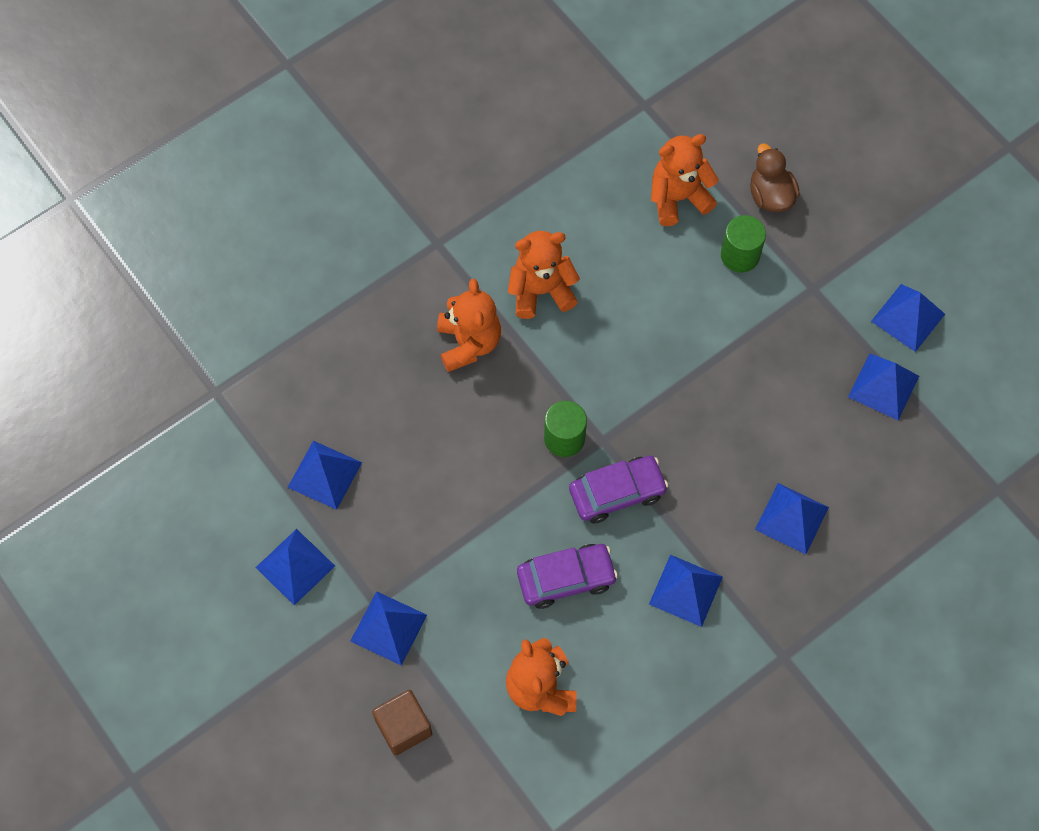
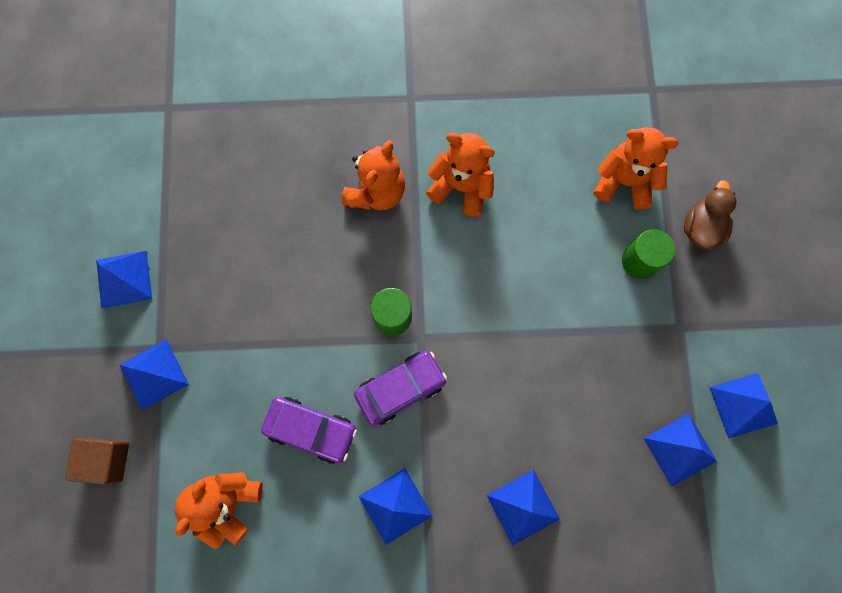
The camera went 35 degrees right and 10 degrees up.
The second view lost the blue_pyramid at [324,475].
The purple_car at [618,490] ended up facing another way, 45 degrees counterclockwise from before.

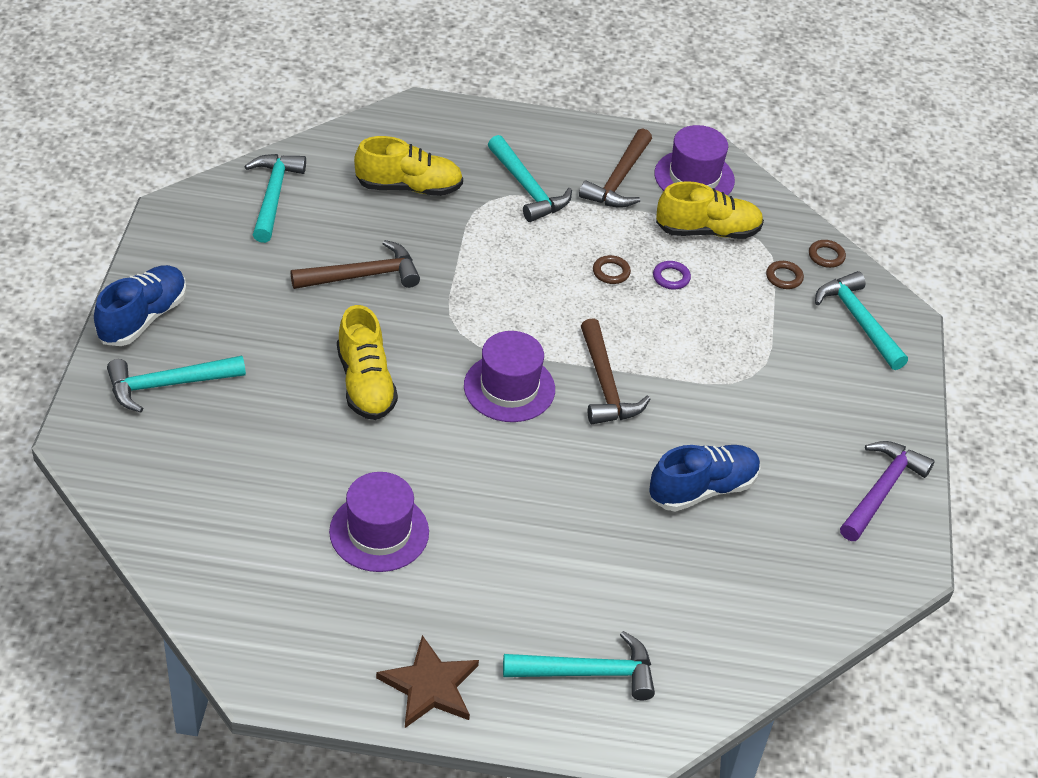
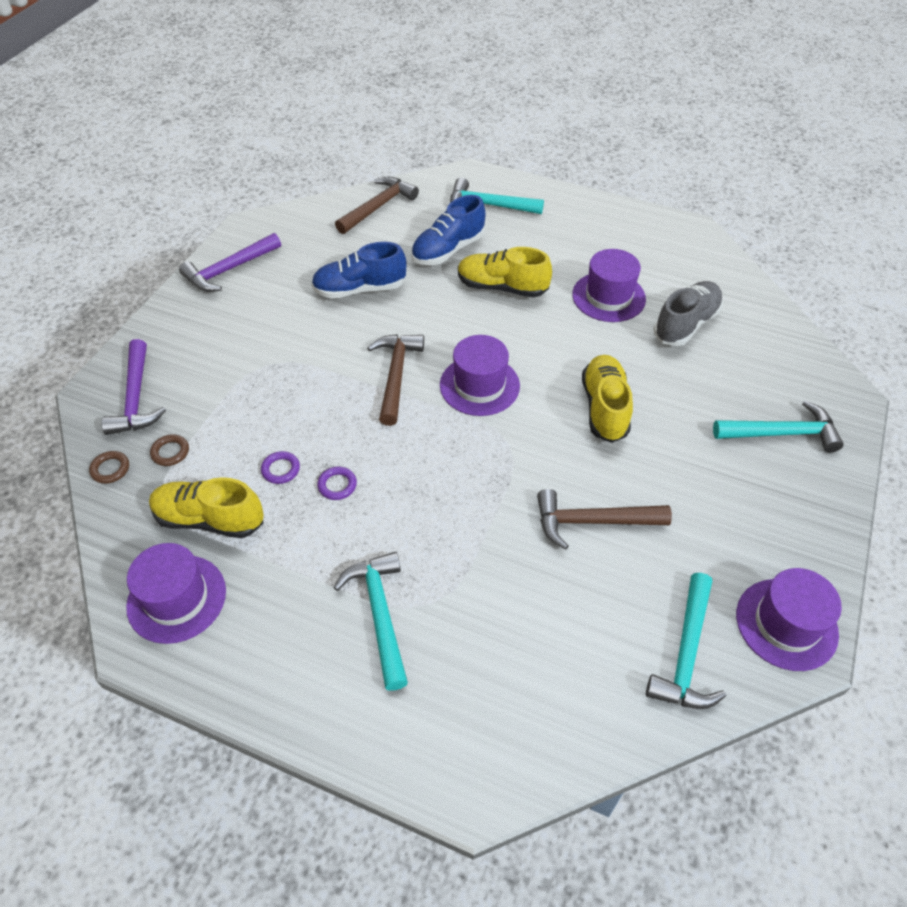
The camera went 160 degrees left and 5 degrees up.
The blue_shoe ended up elsewhere, having gone from [140,305] to [448,230].
The yellow_shoe ended up elsewhere, having gone from [408,166] to [505,272].
The second view lost the brown_star at [427,681].
The brown_hammer ended up elsewhere, having gone from [615,168] to [377,205].
What was the brown_ring at [612,269] turned into the purple_ring at [337,483].
What was the turquoise_hammer at [861,320] turned into the purple_hammer at [133,387].
The second view gained the grey_shoe at [688,313].
The second view gained the purple_hat at [789,619].

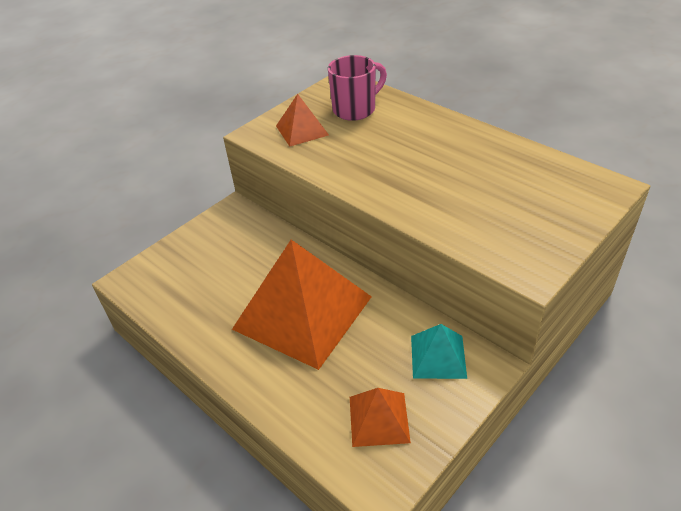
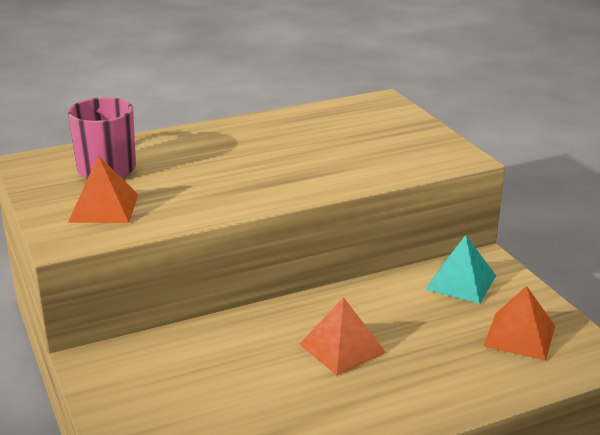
The camera went 70 degrees left and 15 degrees down.
The size of the orange_pyramid at [302,305] changed by a factor of 0.47.

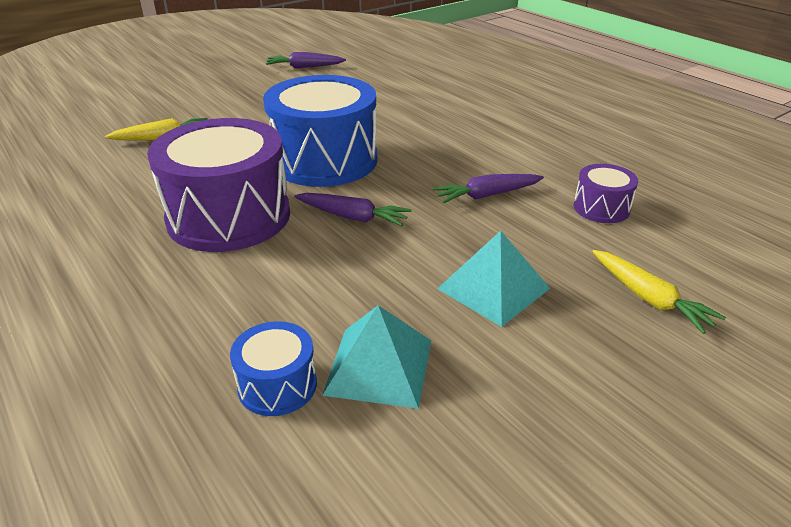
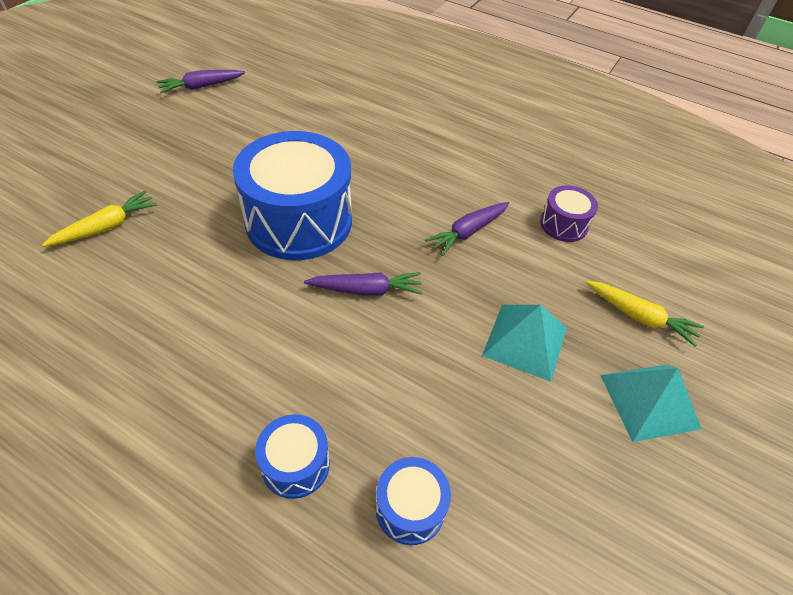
The camera went 25 degrees left and 15 degrees up.
The second view lost the purple_drum at [218,185].
The turquoise_pyramid ended up elsewhere, having gone from [376,357] to [651,403].
The second view gained the blue_drum at [292,456].

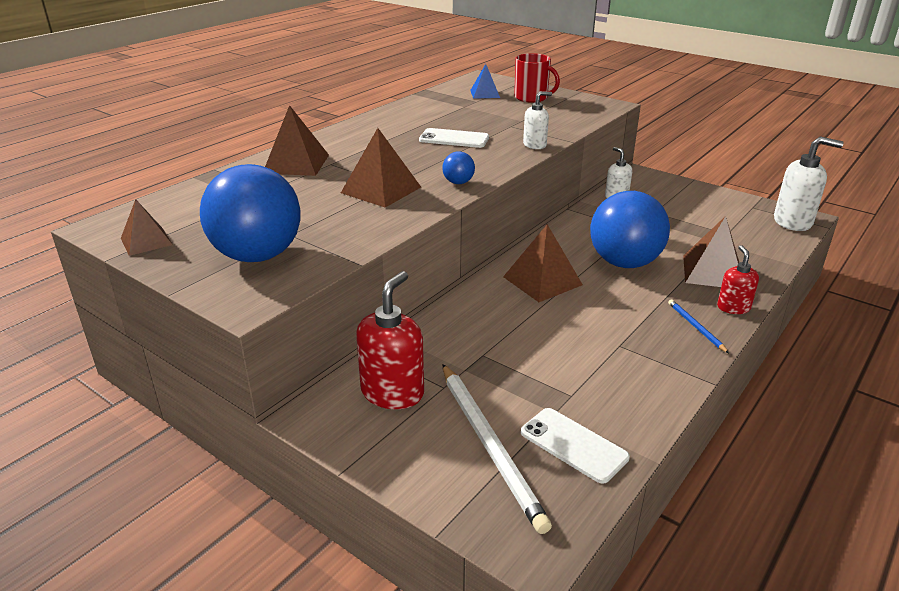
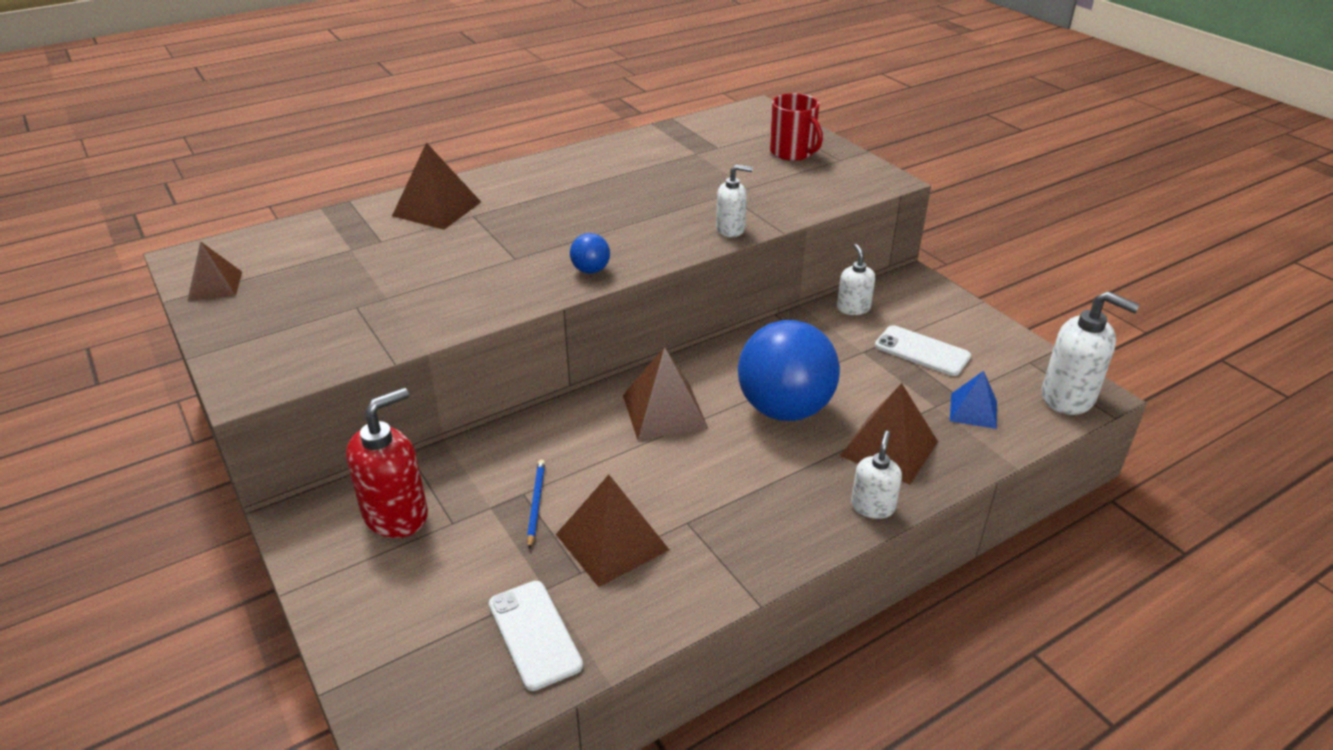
The camera went 20 degrees right and 5 degrees up.
The second view lost the blue_ball at [250,213].
The brown_pyramid ended up elsewhere, having gone from [381,168] to [612,531].
The white_phone ended up elsewhere, having gone from [454,138] to [923,350].
The second view lost the white_pencil at [497,449].
The blue_pyramid ended up elsewhere, having gone from [485,81] to [973,400].
The blue_pencil ended up elsewhere, having gone from [698,326] to [536,504].
What was the red_soap_dispenser at [738,279] turned into the white_soap_dispenser at [876,475].

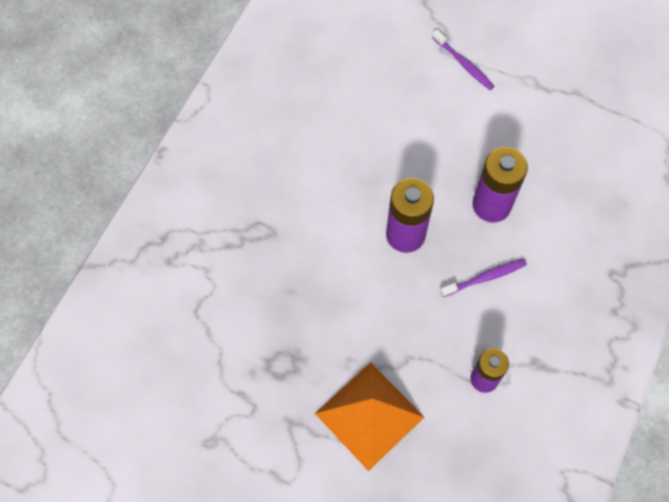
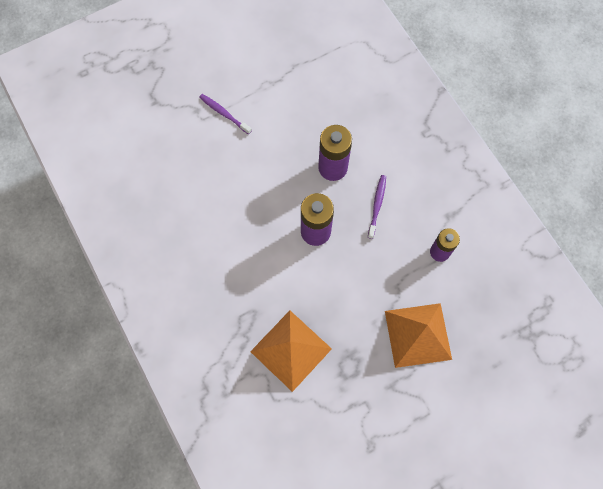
The camera went 55 degrees left and 5 degrees up.
The purple_toothbrush at [463,60] ended up facing another way, 135 degrees counterclockwise from before.
The second view gained the orange_pyramid at [291,351].

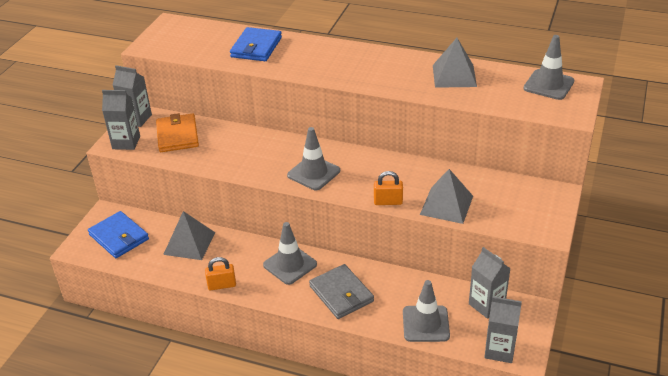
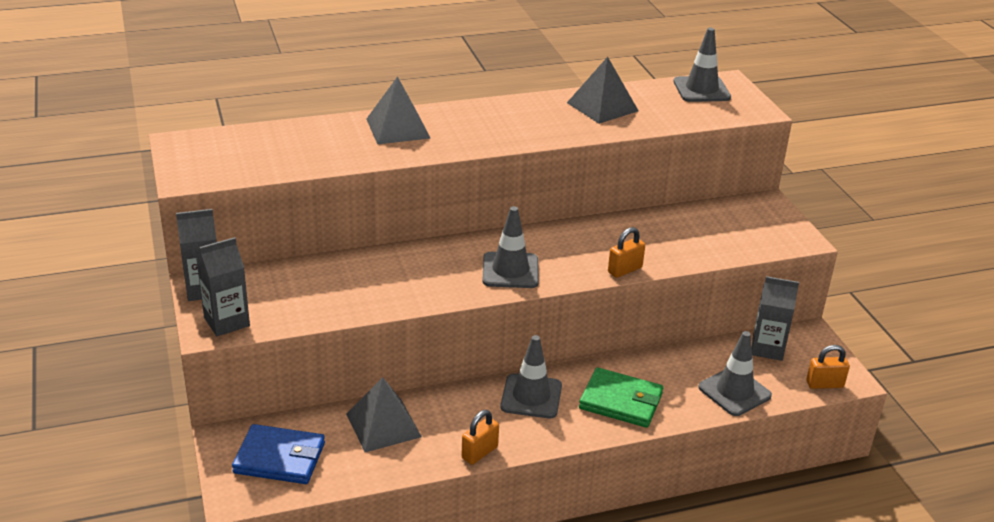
The camera went 40 degrees left and 5 degrees down.
The second view lost the orange_wallet at [177,132].
The second view lost the blue_wallet at [256,44].
What was the grey_wallet at [341,291] turned into the green_wallet at [621,397].
The grey_pyramid ended up elsewhere, having gone from [446,196] to [398,110].
Where the grey_carton stood at [503,329], the orange_padlock came to stand at [828,367].

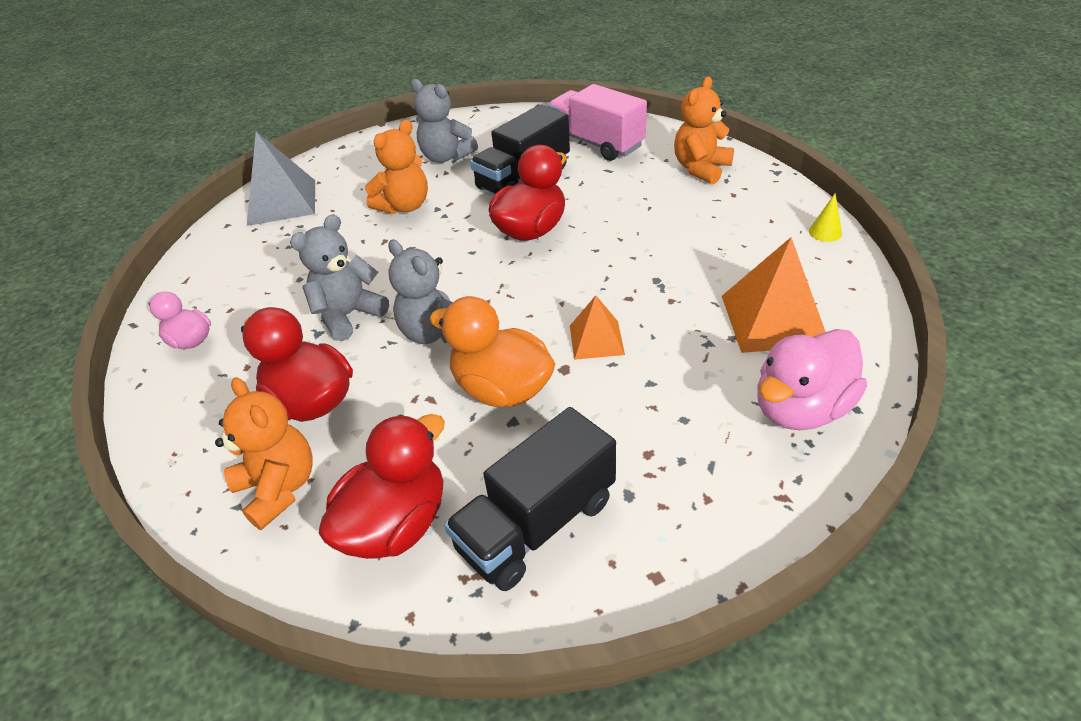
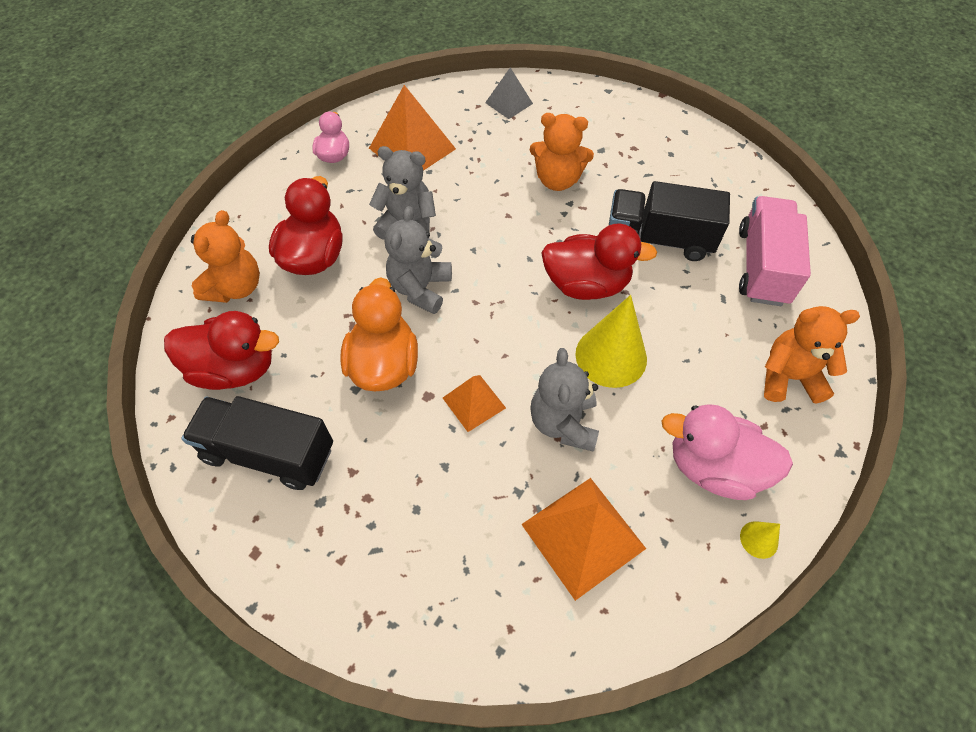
The camera went 55 degrees right and 15 degrees up.
The size of the grey_pyramid at [281,178] changed by a factor of 0.58.
The grey_teddy_bear ended up elsewhere, having gone from [444,121] to [564,400].
The pink_duck ended up elsewhere, having gone from [812,379] to [727,452].
The second view gained the orange_pyramid at [412,128].
The second view gained the yellow_cone at [611,341].

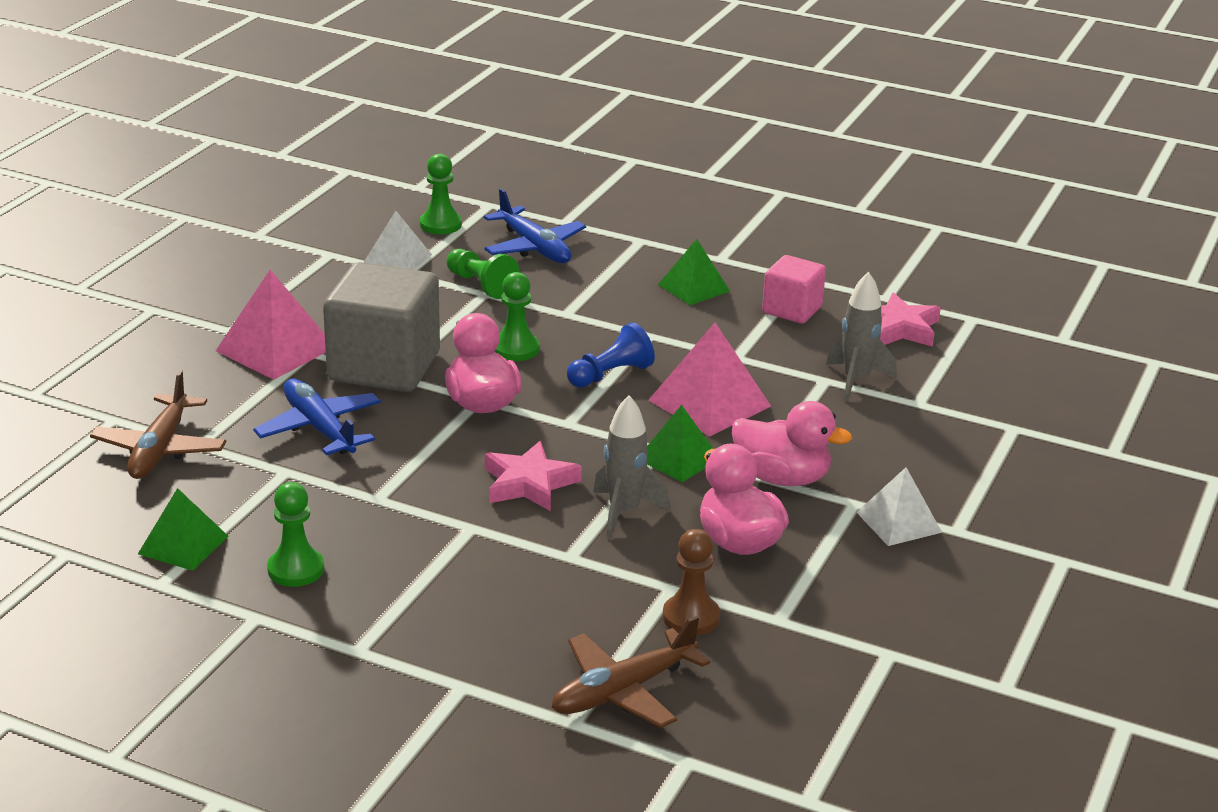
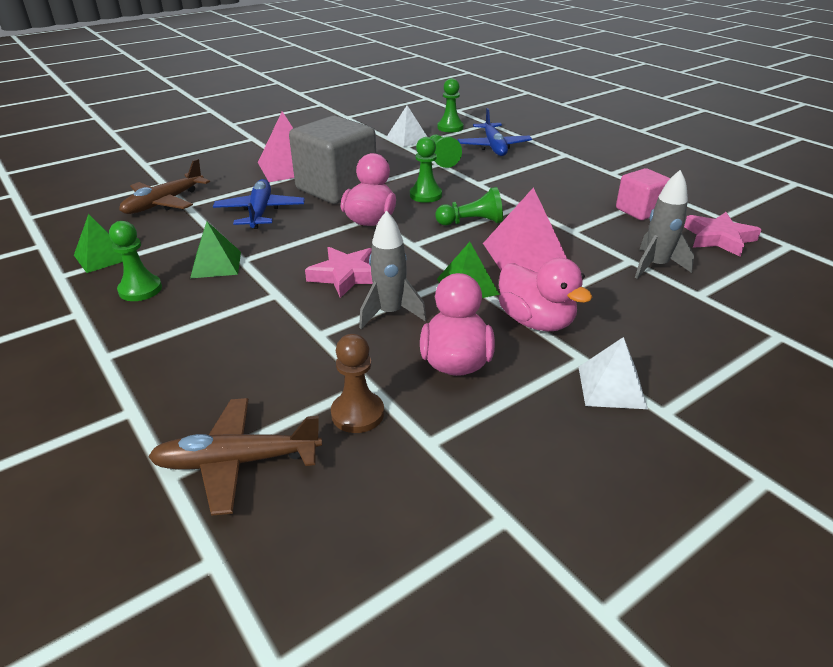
The camera went 30 degrees right and 5 degrees up.
What was the blue_pawn at [611,355] turned into the green_pawn at [469,206].
The green_pyramid ended up elsewhere, having gone from [694,272] to [215,249].

